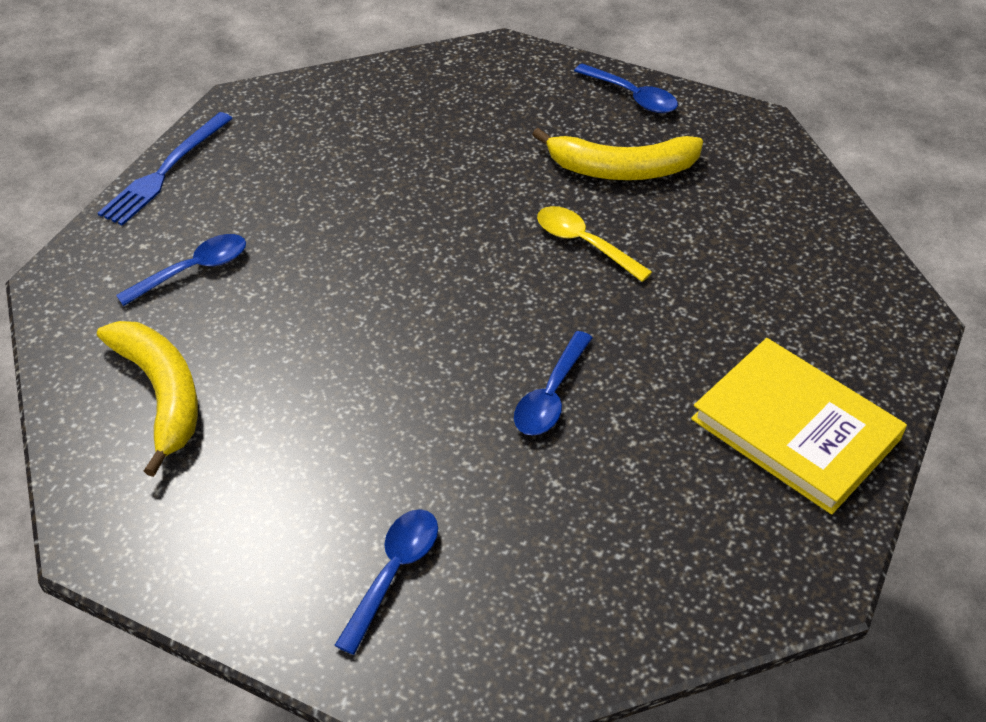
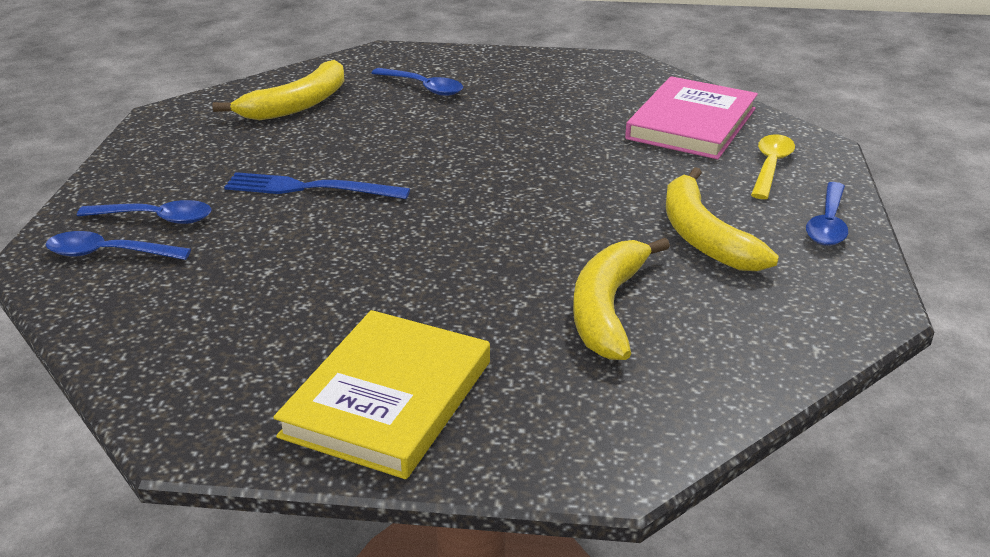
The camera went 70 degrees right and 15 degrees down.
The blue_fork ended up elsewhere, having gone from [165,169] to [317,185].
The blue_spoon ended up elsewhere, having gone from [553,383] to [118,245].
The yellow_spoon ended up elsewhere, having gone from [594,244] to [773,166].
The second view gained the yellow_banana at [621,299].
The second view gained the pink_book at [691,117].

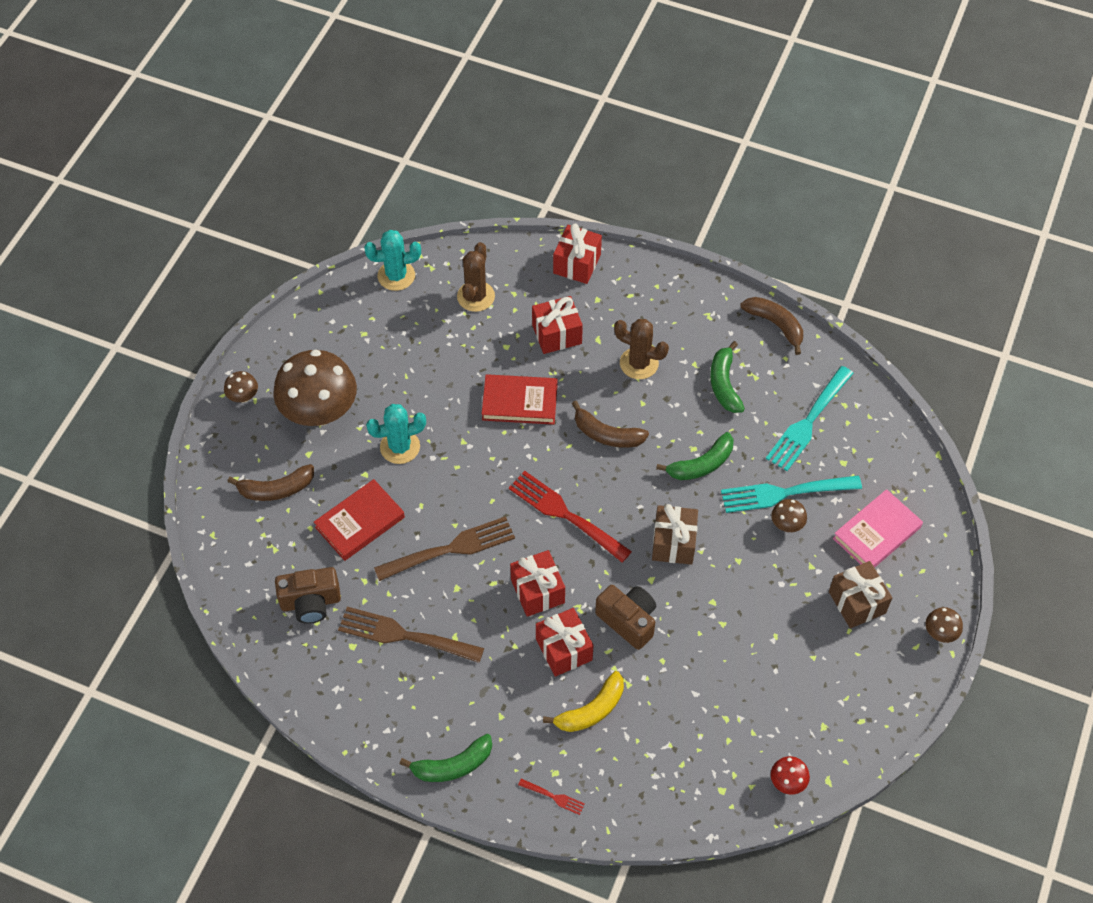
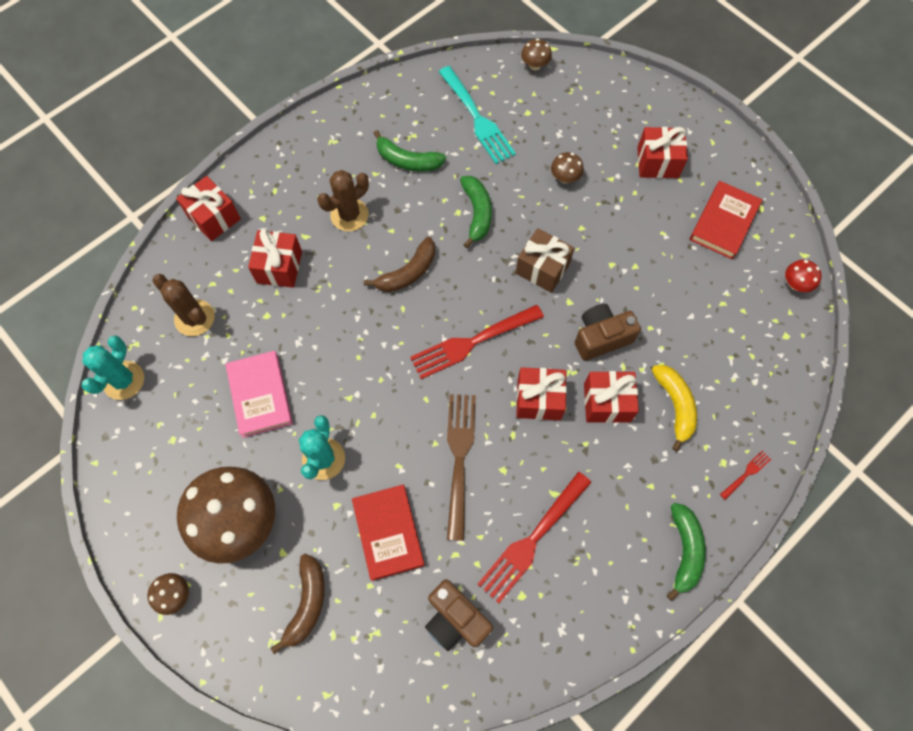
The camera went 65 degrees left and 10 degrees up.
The brown_camera at [308,595] ended up facing another way, 120 degrees clockwise from before.
What was the brown_fork at [411,635] turned into the red_fork at [535,537].
The red_book ended up elsewhere, having gone from [520,399] to [726,220].
The second view lost the turquoise_fork at [791,494].
The second view lost the brown_banana at [771,326].
What was the brown_gift at [860,594] turned into the red_gift at [662,152].
The pink_book ended up elsewhere, having gone from [878,528] to [259,394].
The brown_mushroom ended up elsewhere, having gone from [944,625] to [536,54].

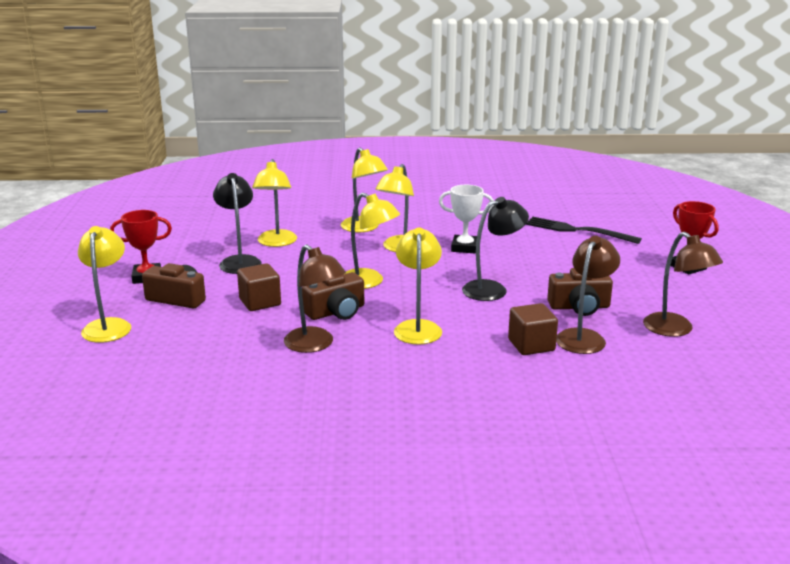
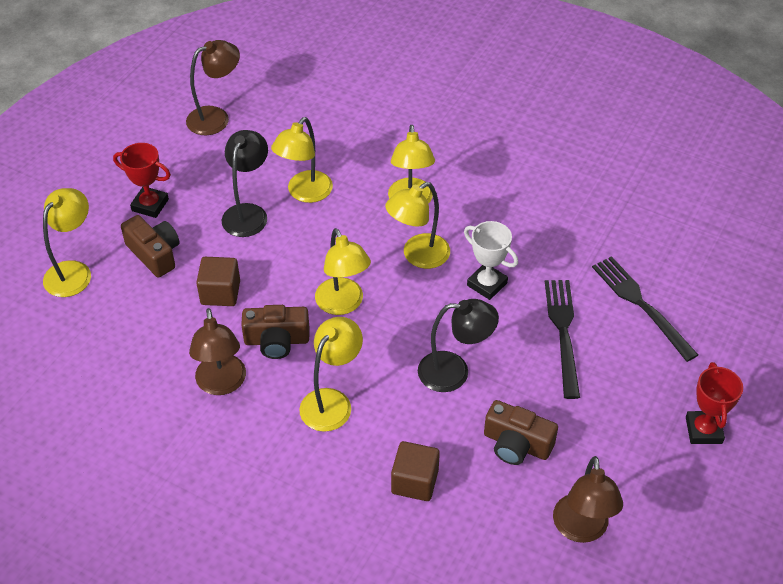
The camera went 30 degrees right and 25 degrees up.
The brown_lamp ended up elsewhere, having gone from [588,295] to [213,87].
The second view gained the black_fork at [562,339].

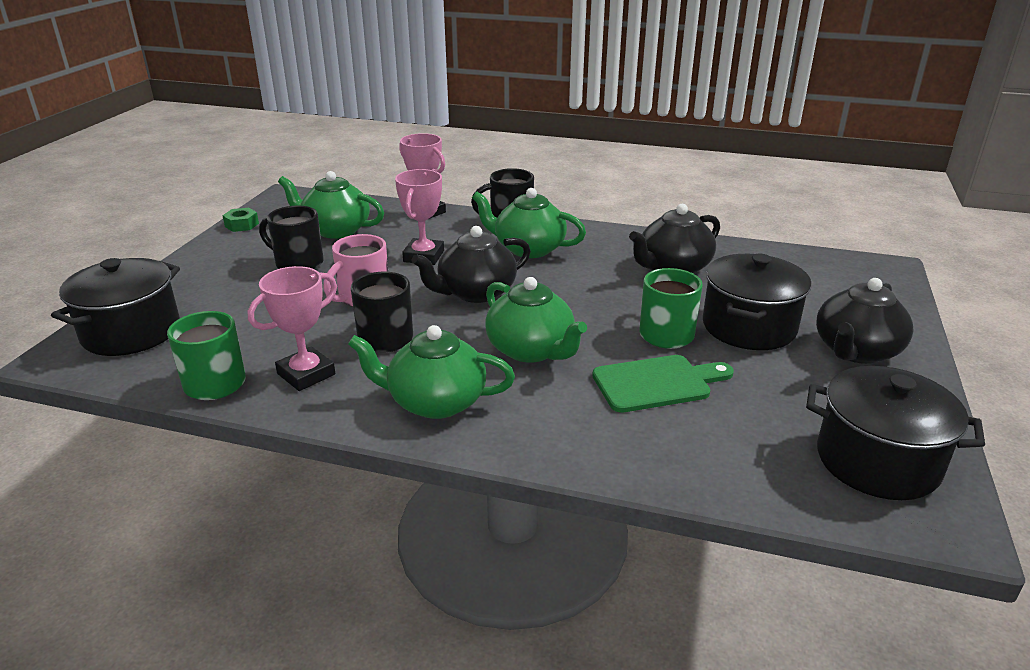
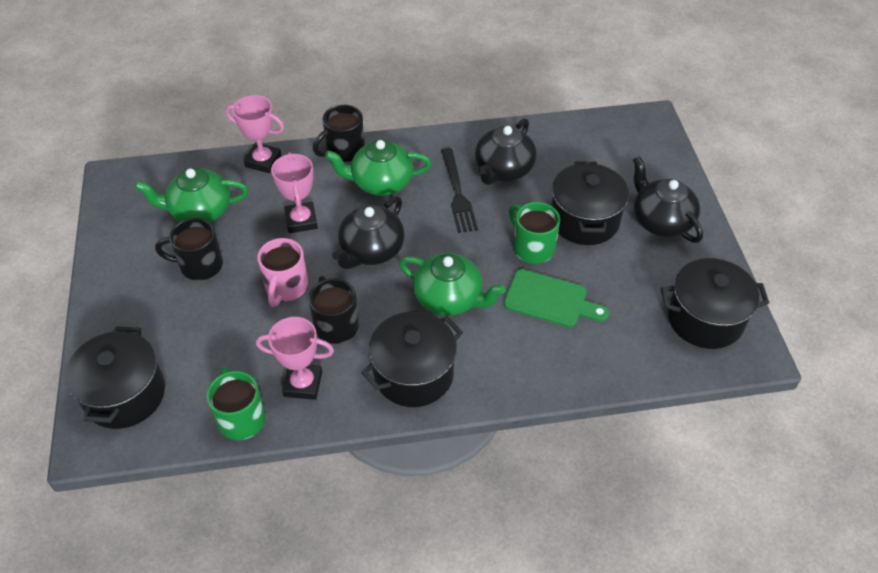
The camera went 25 degrees left and 20 degrees up.
The second view lost the green_nut at [240,220].
The pink_trophy at [292,328] ended up facing another way, 75 degrees clockwise from before.
Where the green_teapot stood at [431,372], the black_pot came to stand at [412,359].
The green_cutting_board at [663,384] ended up facing another way, 60 degrees clockwise from before.
The black_teapot at [865,321] ended up facing another way, 135 degrees clockwise from before.
The second view gained the black_fork at [459,190].

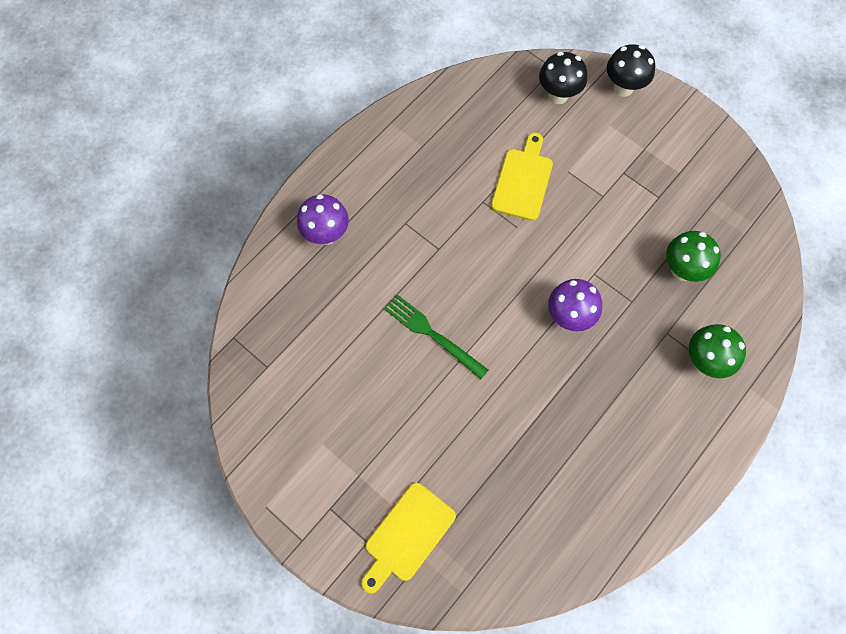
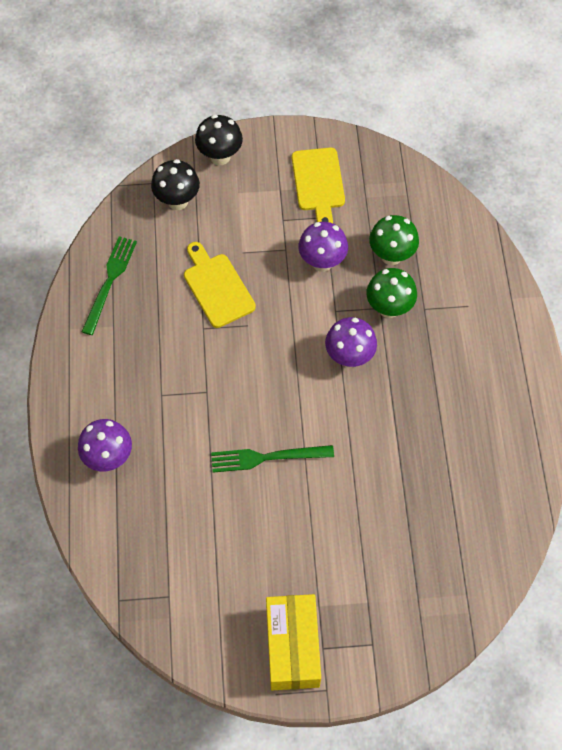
The camera went 45 degrees left and 5 degrees down.
The yellow_cutting_board ended up elsewhere, having gone from [408,538] to [318,185].
The green_mushroom ended up elsewhere, having gone from [717,351] to [391,293].
The second view gained the green_fork at [109,285].
The second view gained the yellow_box at [293,642].
The second view gained the purple_mushroom at [323,247].

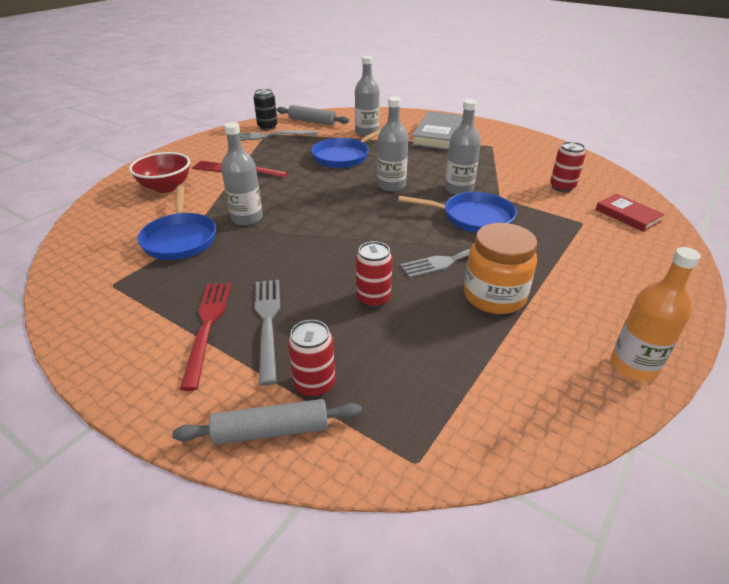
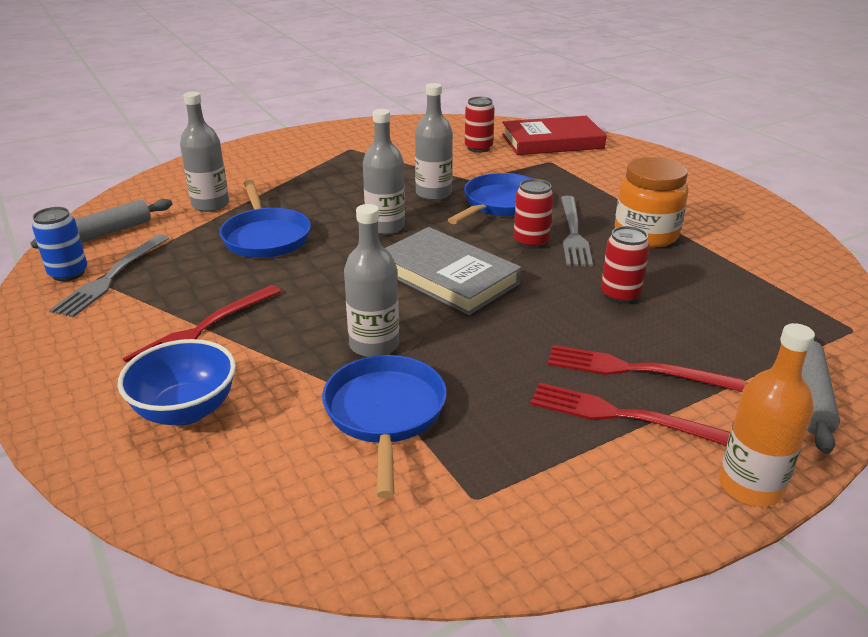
The camera went 65 degrees left and 5 degrees down.
What was the red_bowl at [159,172] turned into the blue_bowl at [177,382].
The blue_pan at [176,223] ended up facing another way, 105 degrees counterclockwise from before.
What was the black_can at [266,109] turned into the blue_can at [59,244].
What was the grey_fork at [267,333] turned into the red_fork at [646,368].
The red_can ended up elsewhere, having gone from [311,359] to [534,214].
The grey_book ended up elsewhere, having gone from [437,130] to [453,271].
The size of the red_book at [630,212] changed by a factor of 1.70.
The orange_bottle ended up elsewhere, having gone from [656,314] to [767,414].

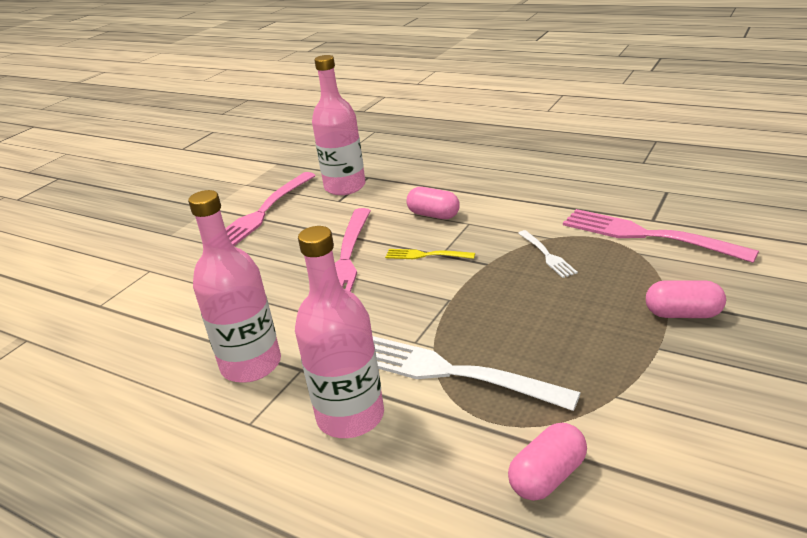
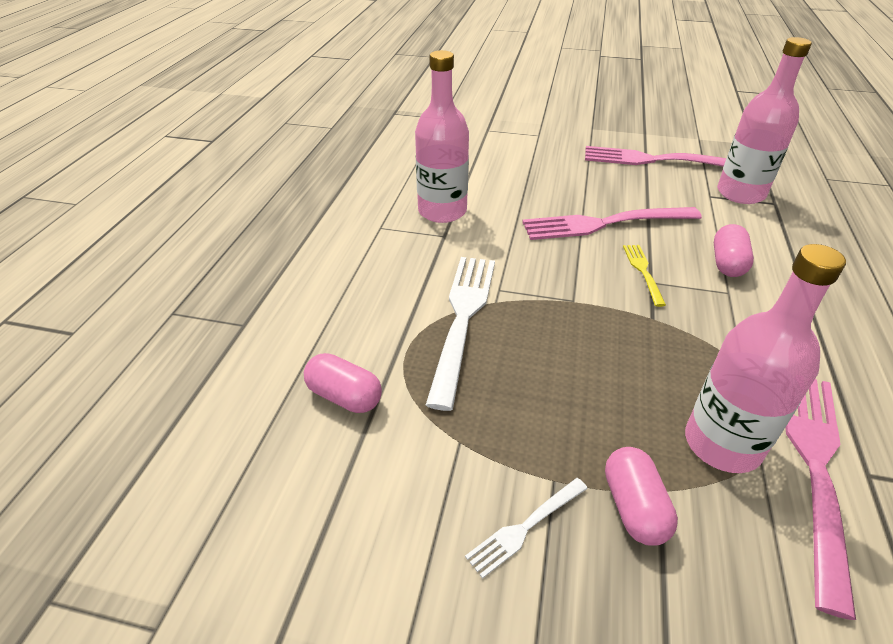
The camera went 70 degrees right and 10 degrees up.
The pink_bottle ended up elsewhere, having gone from [339,332] to [765,358].
The white_fork ended up elsewhere, having gone from [548,254] to [526,528].

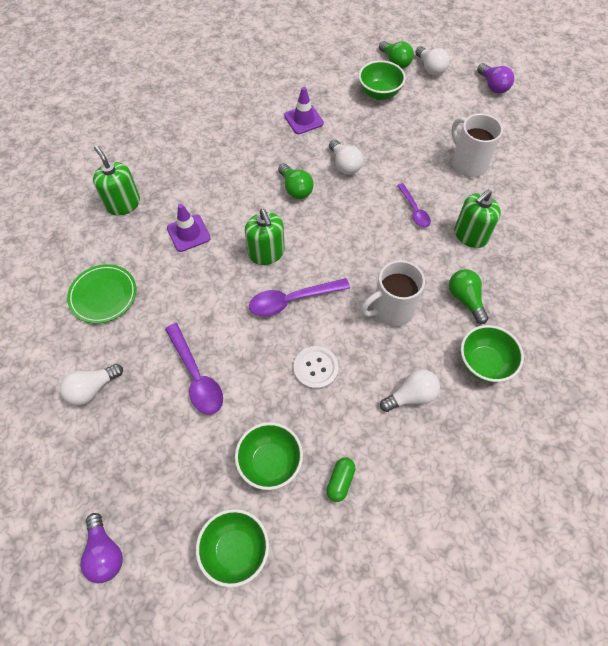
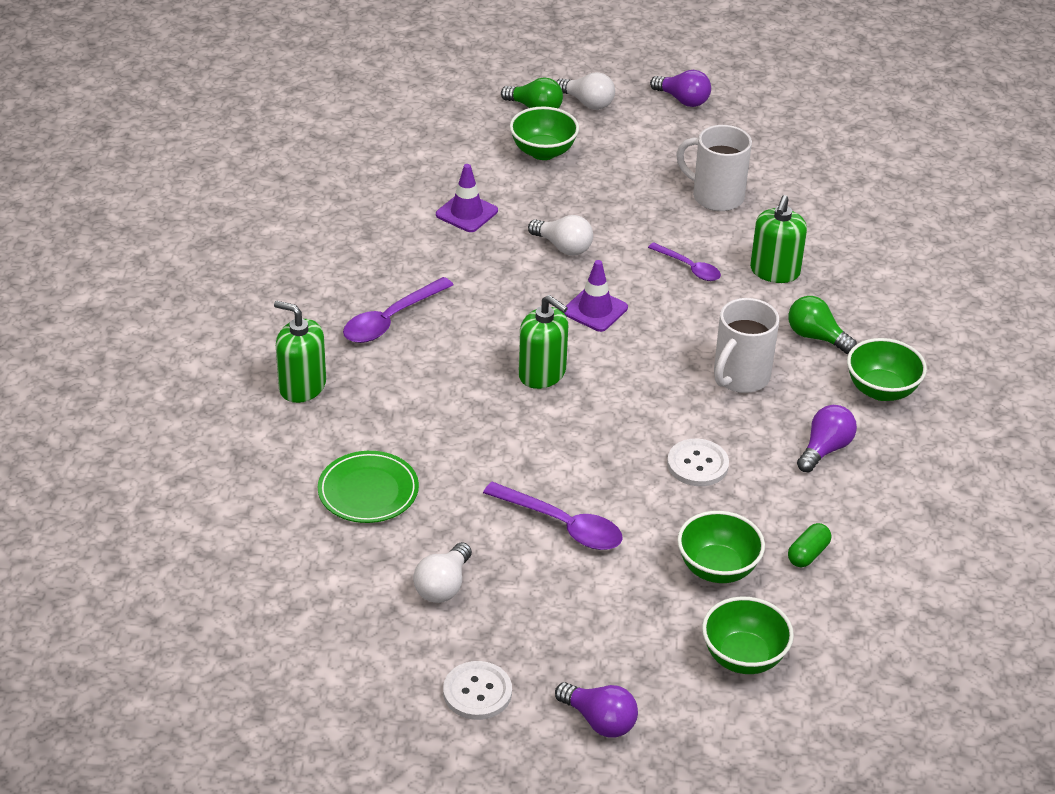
The camera went 30 degrees left and 20 degrees down.
The purple_traffic_cone ended up elsewhere, having gone from [189,228] to [596,296].
The purple_spoon ended up elsewhere, having gone from [299,297] to [398,310].
The second view lost the green_light_bulb at [296,181].
The green_capsule at [341,480] ended up facing another way, 45 degrees clockwise from before.
What was the white_light_bulb at [410,390] turned into the purple_light_bulb at [827,438].
The second view gained the white_button at [477,690].

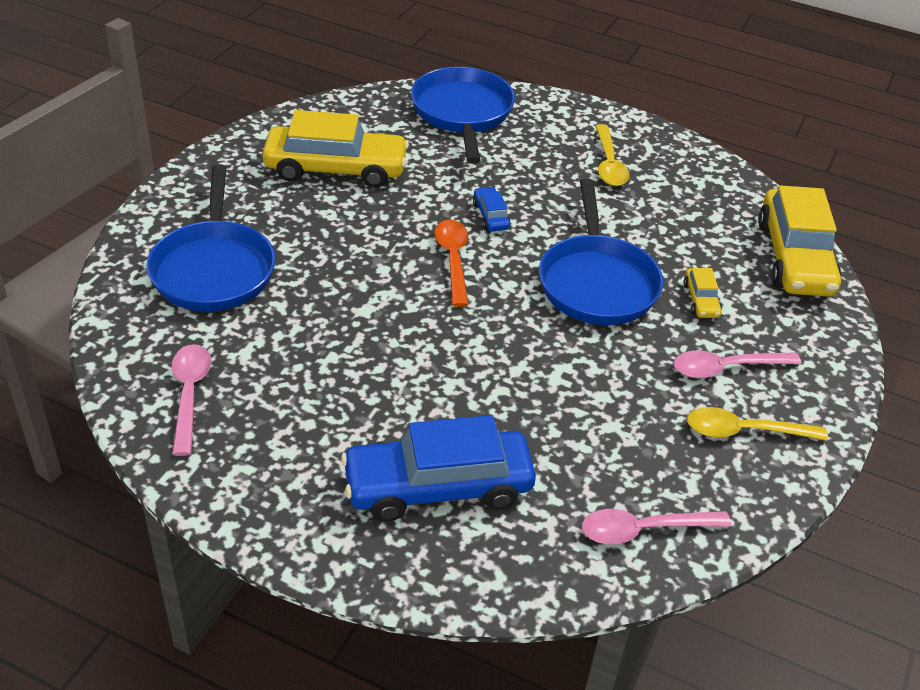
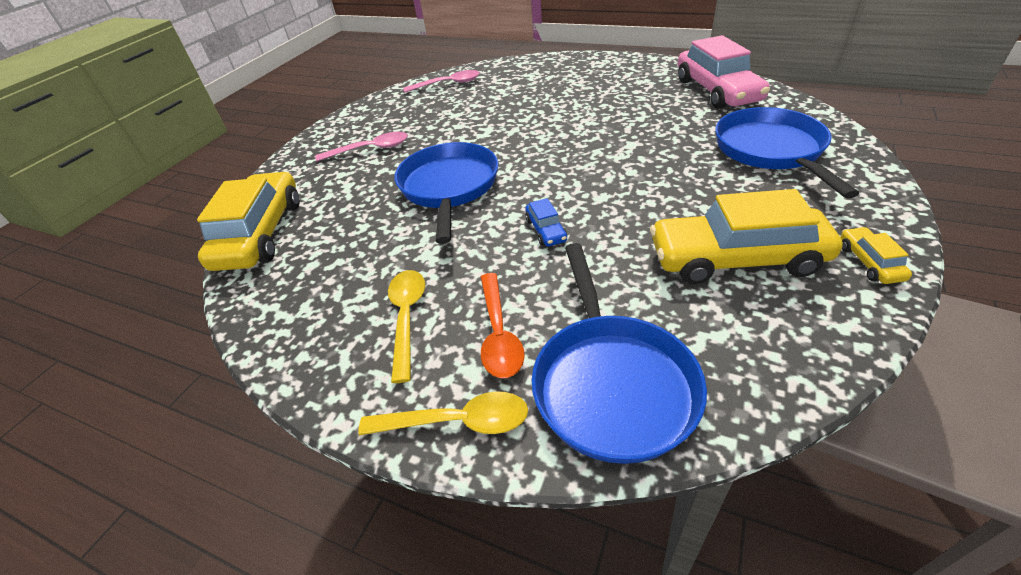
The camera went 175 degrees left and 0 degrees up.
Where the pink_spoon stood at [191,400], the pink_car came to stand at [724,72].
The second view lost the blue_car at [438,468].
The orange_spoon ended up elsewhere, having gone from [451,263] to [503,325].
The yellow_car ended up elsewhere, having gone from [702,293] to [876,255].
The yellow_spoon ended up elsewhere, having gone from [757,424] to [443,413].

